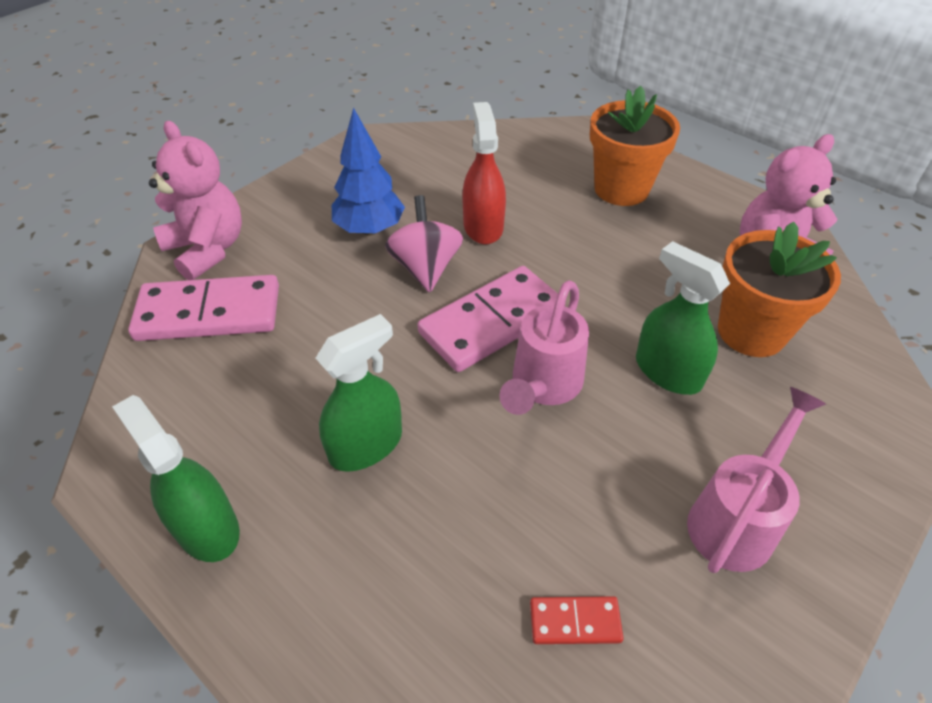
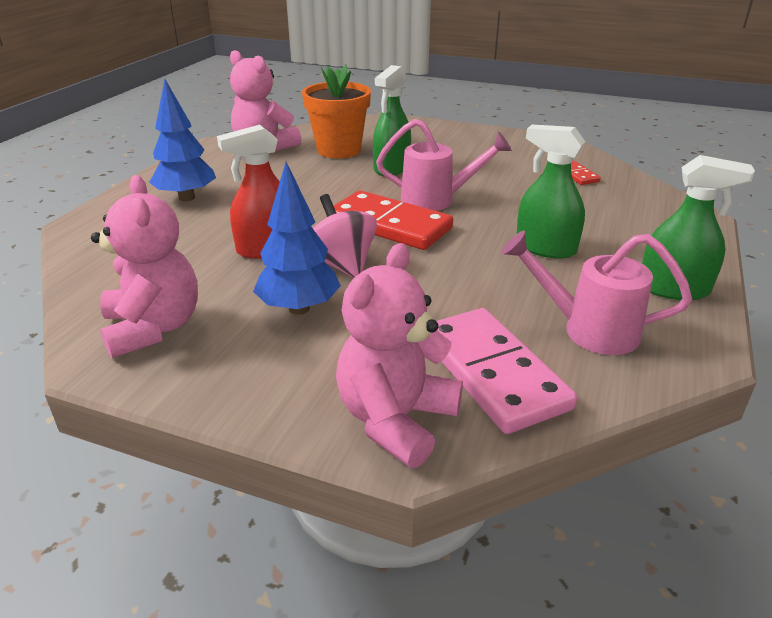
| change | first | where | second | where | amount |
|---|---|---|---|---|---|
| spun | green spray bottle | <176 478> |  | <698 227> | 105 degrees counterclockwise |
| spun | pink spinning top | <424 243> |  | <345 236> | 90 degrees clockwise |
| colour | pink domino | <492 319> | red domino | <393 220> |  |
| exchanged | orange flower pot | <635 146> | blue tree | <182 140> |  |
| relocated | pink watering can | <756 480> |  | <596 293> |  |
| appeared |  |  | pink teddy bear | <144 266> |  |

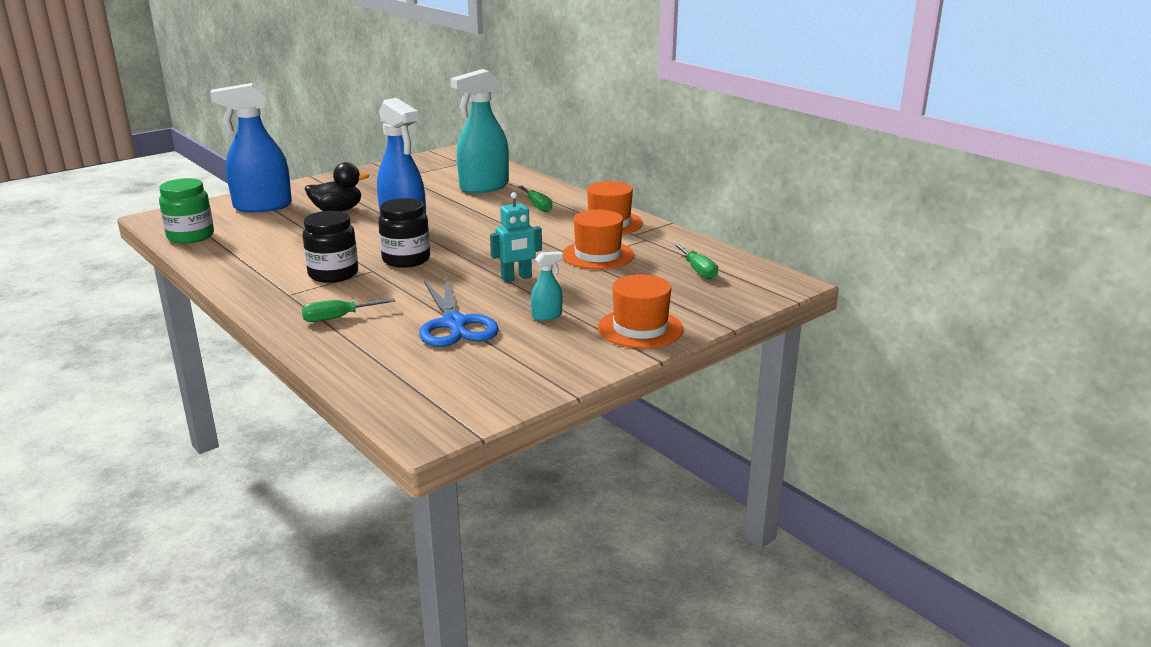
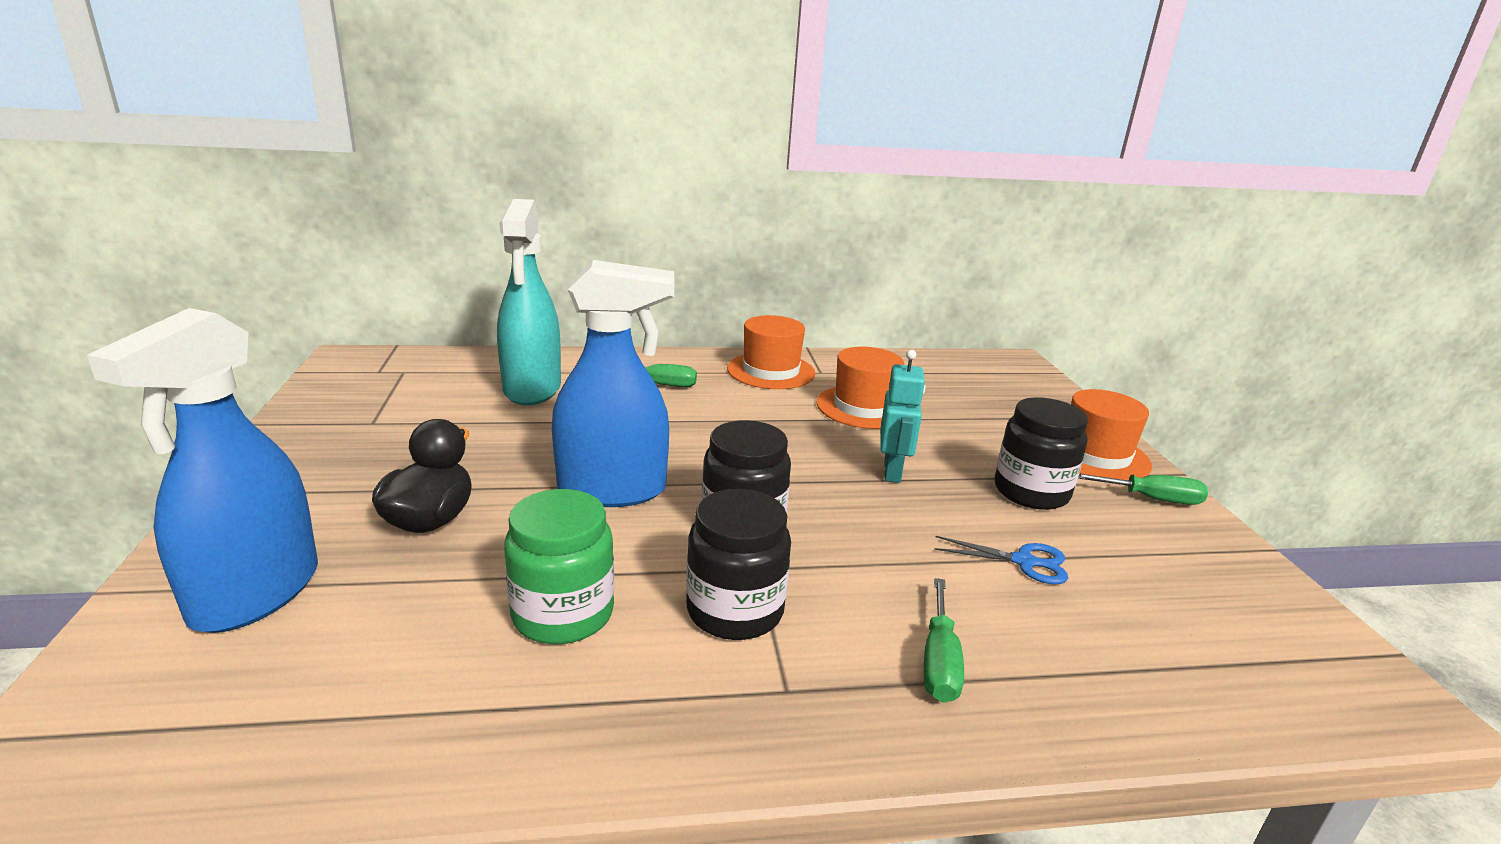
| change | first | where | second | where | amount |
|---|---|---|---|---|---|
| relocated | green jar | <186 211> |  | <559 566> |  |
| size | blue scissors | <459 312> |  | <1001 560> | x0.53 |
| exchanged | turquoise spray bottle | <547 286> | black jar | <1041 453> |  |
| relocated | green screwdriver | <695 261> |  | <1143 489> |  |

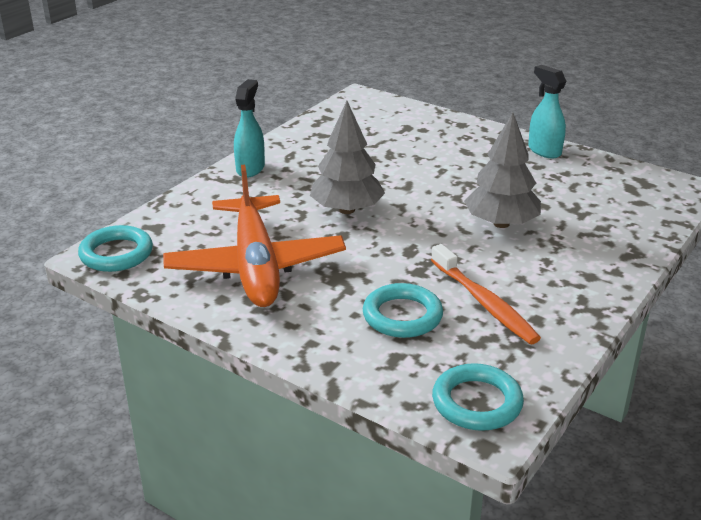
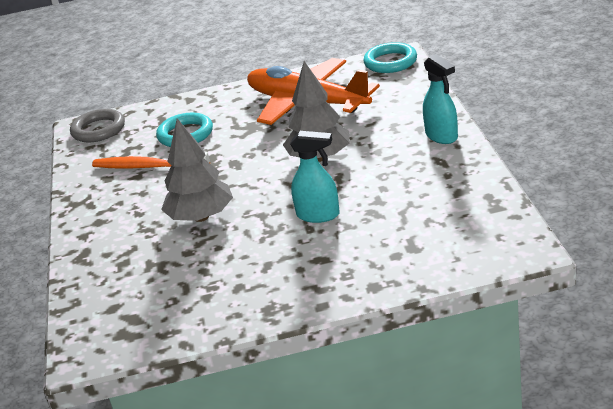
| change | first | where | second | where | amount |
|---|---|---|---|---|---|
| colour | turquoise ring | <478 397> | grey ring | <97 125> |  |
| relocated | turquoise spray bottle | <547 111> |  | <315 177> |  |

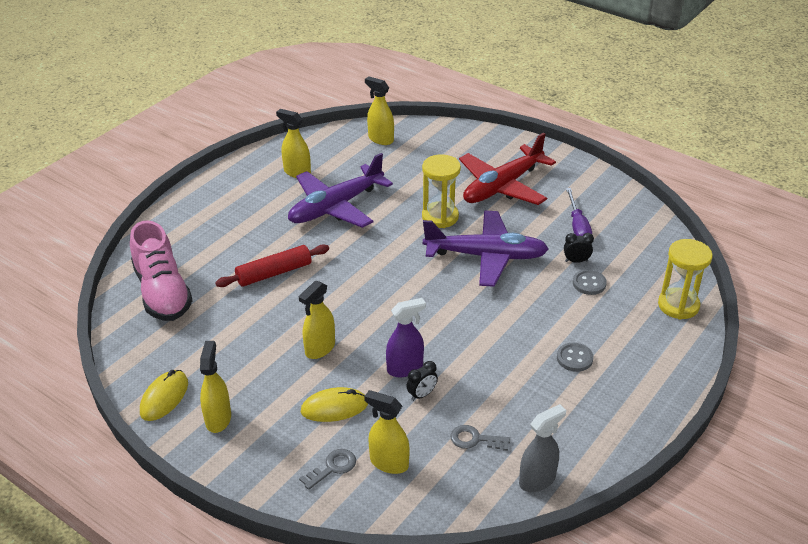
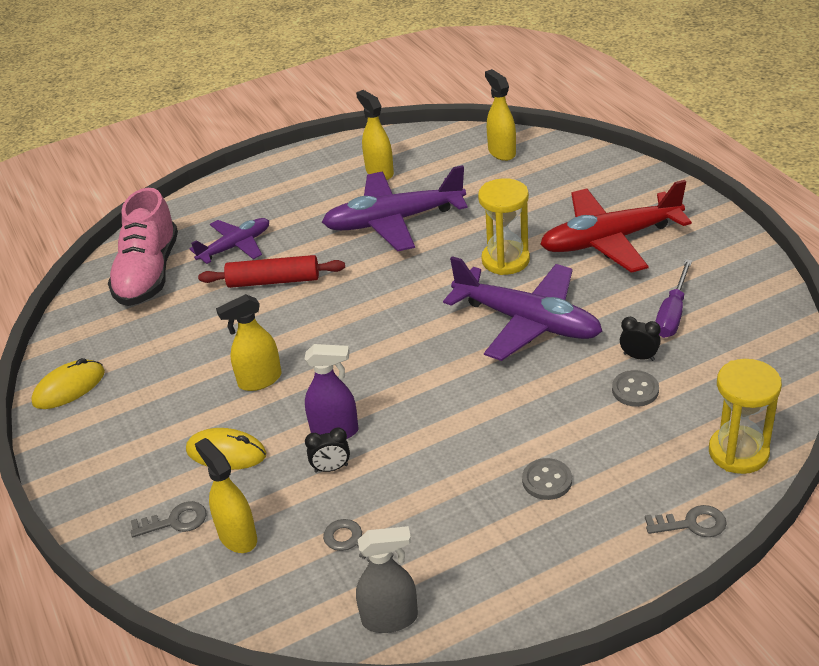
| change | first | where | second | where | amount |
|---|---|---|---|---|---|
| missing | yellow spray bottle | <215 387> |  |  |  |
| appeared |  |  | purple plane | <229 241> |  |
| appeared |  |  | grey key | <686 521> |  |

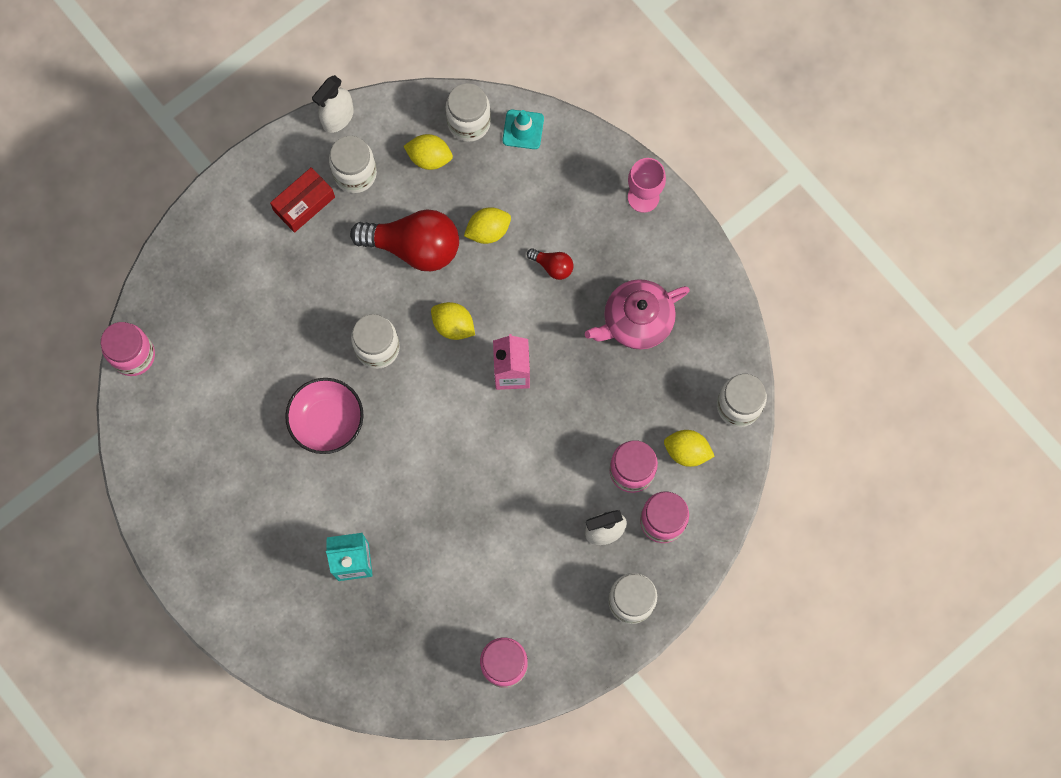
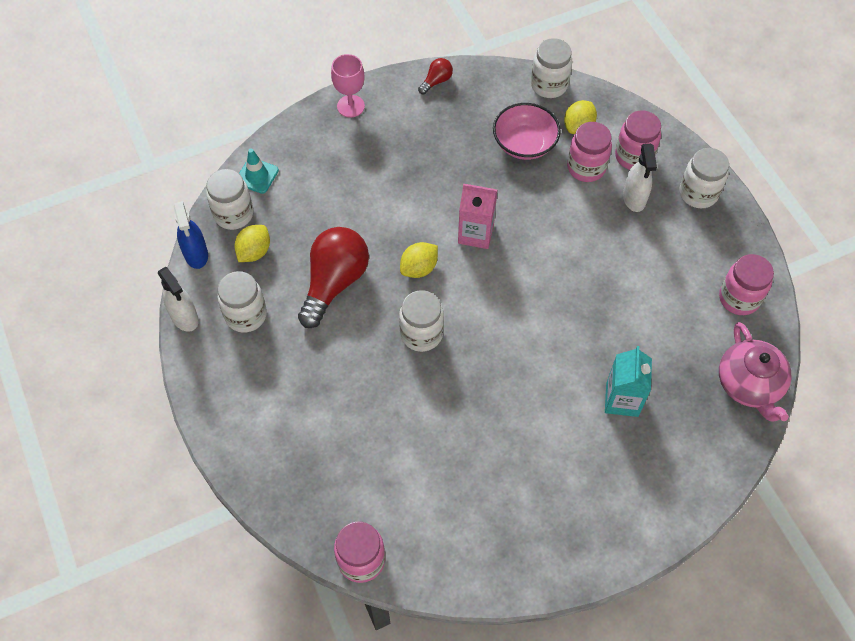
| change | first | where | second | where | amount |
|---|---|---|---|---|---|
| missing | red box | <302 200> |  |  |  |
| relocated | pink bowl | <324 416> |  | <527 131> |  |
| missing | yellow lemon | <487 225> |  |  |  |
| relocated | red light bulb | <550 264> |  | <435 76> |  |
| relocated | pink teapot | <637 314> |  | <755 372> |  |
| appeared |  |  | blue spray bottle | <190 235> |  |

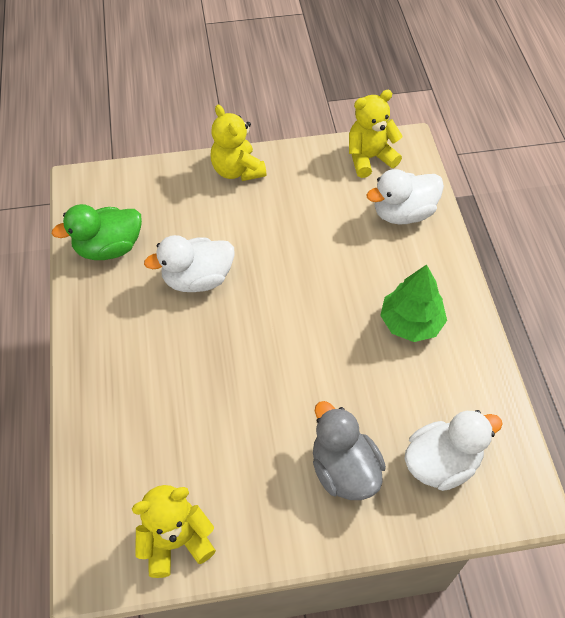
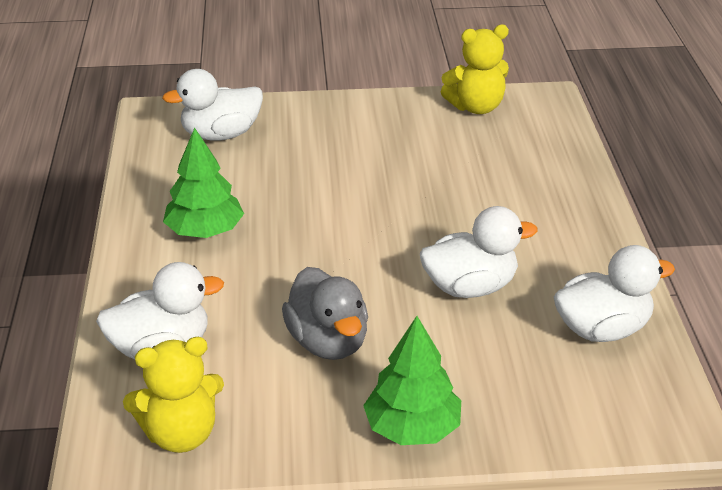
| change | first | where | second | where | amount |
|---|---|---|---|---|---|
| colour | green duck | <97 232> | white duck | <614 293> |  |
| exchanged | yellow teddy bear | <239 143> | green tree | <412 380> |  |
| relocated | grey duck | <349 450> |  | <325 313> |  |

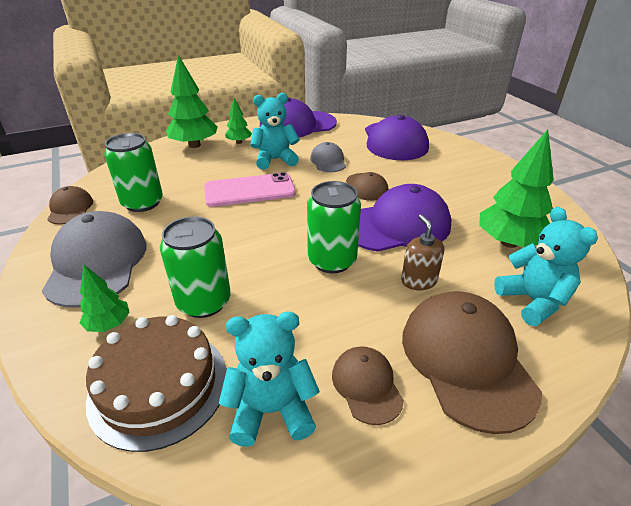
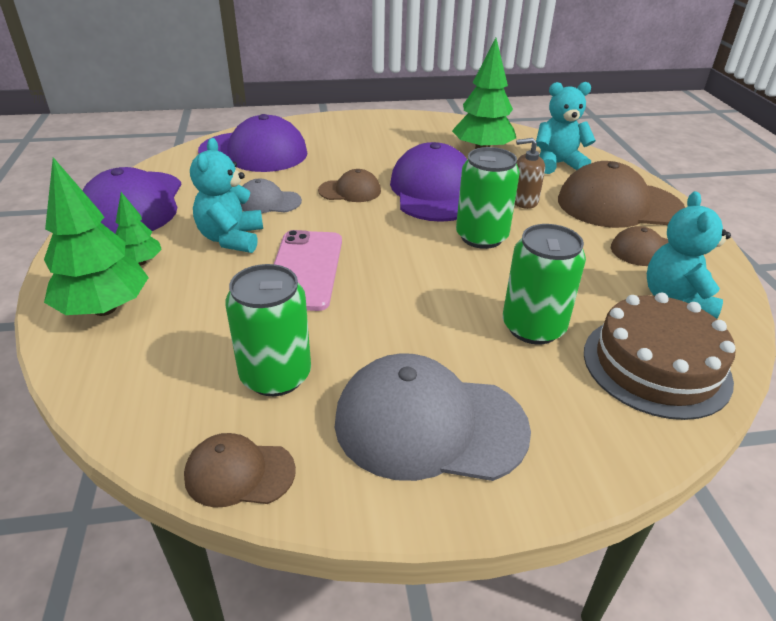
| change | first | where | second | where | amount |
|---|---|---|---|---|---|
| missing | green tree | <104 298> |  |  |  |

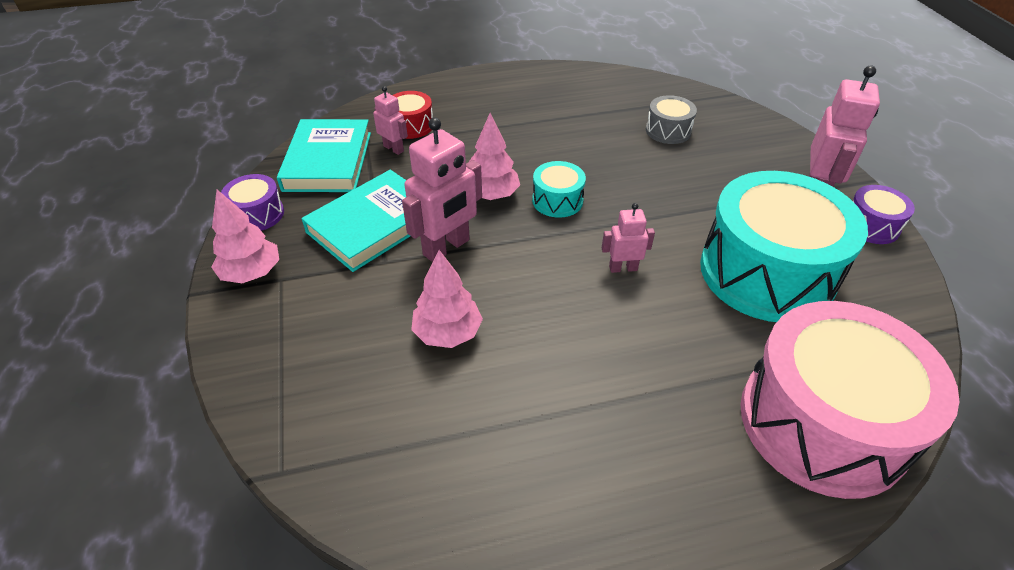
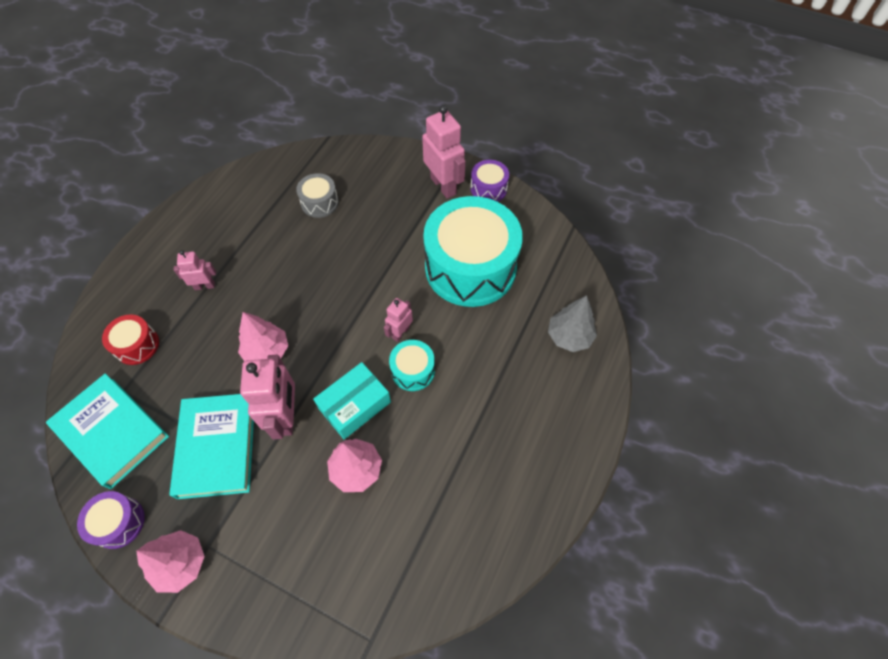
| change | first | where | second | where | amount |
|---|---|---|---|---|---|
| relocated | pink robot | <390 120> |  | <195 270> |  |
| relocated | turquoise drum | <559 189> |  | <412 365> |  |
| exchanged | pink drum | <849 400> | grey tree | <572 323> |  |
| appeared |  |  | turquoise box | <352 400> |  |

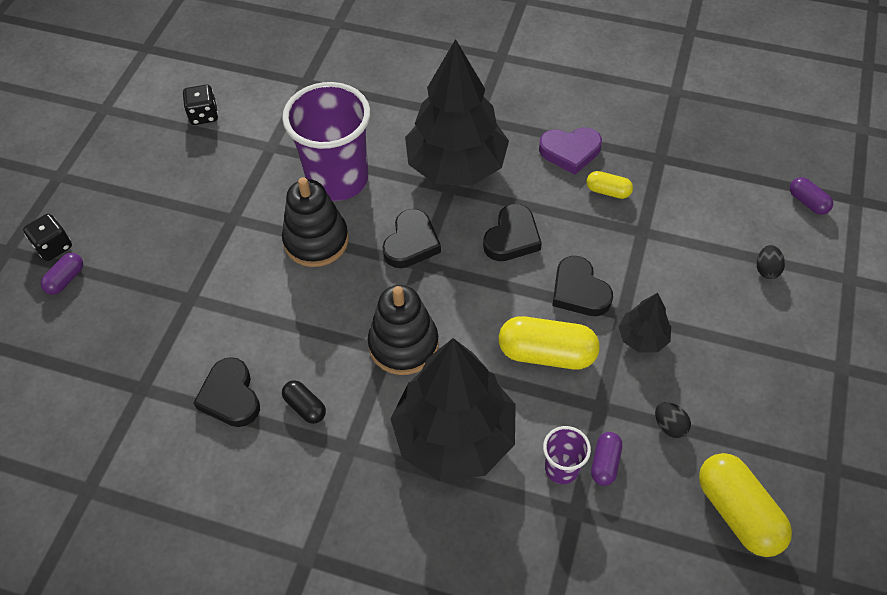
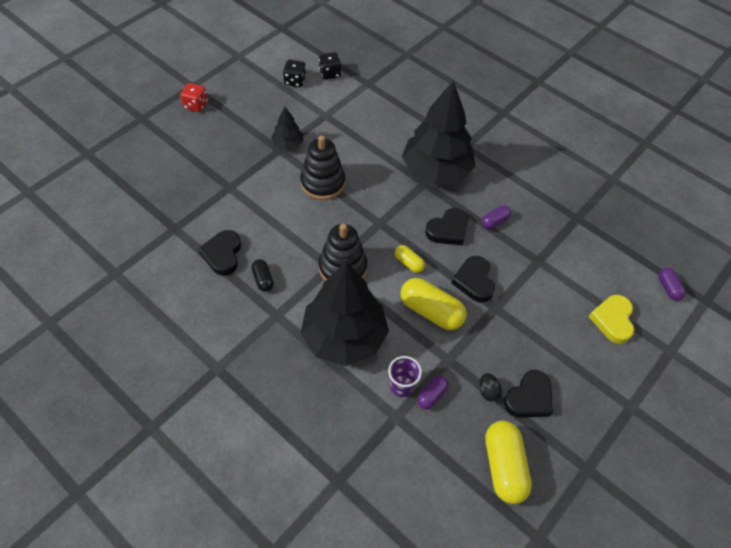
| change | first | where | second | where | amount |
|---|---|---|---|---|---|
| relocated | black dice | <47 237> |  | <330 66> |  |
| relocated | purple capsule | <62 274> |  | <496 217> |  |
| missing | purple cup | <326 141> |  |  |  |
| relocated | black heart | <412 238> |  | <528 394> |  |
| missing | purple heart | <570 151> |  |  |  |
| relocated | yellow capsule | <609 185> |  | <410 259> |  |
| relocated | black tree | <644 323> |  | <287 128> |  |
| exchanged | black egg | <771 262> | yellow heart | <611 319> |  |
| appeared |  |  | red dice | <194 97> |  |

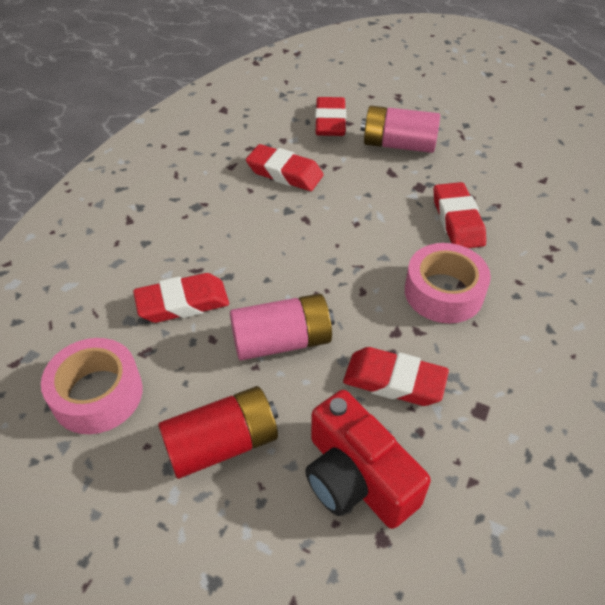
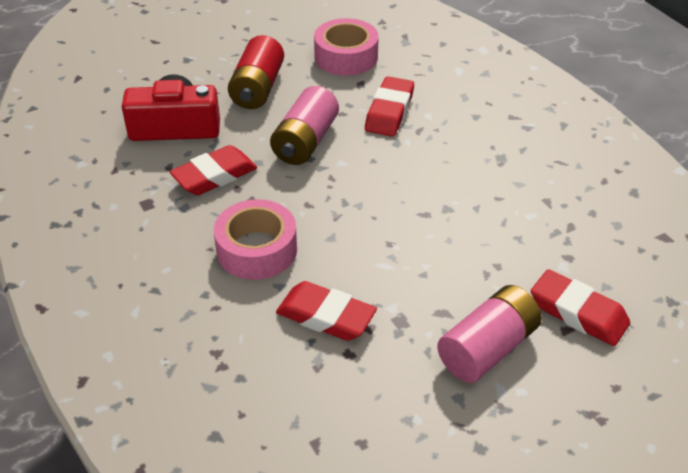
| change | first | where | second | where | amount |
|---|---|---|---|---|---|
| missing | red eraser | <285 167> |  |  |  |

